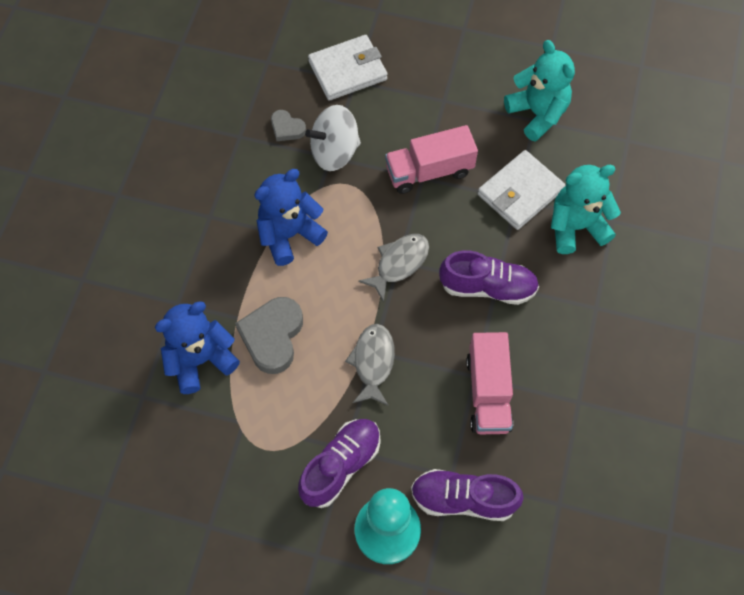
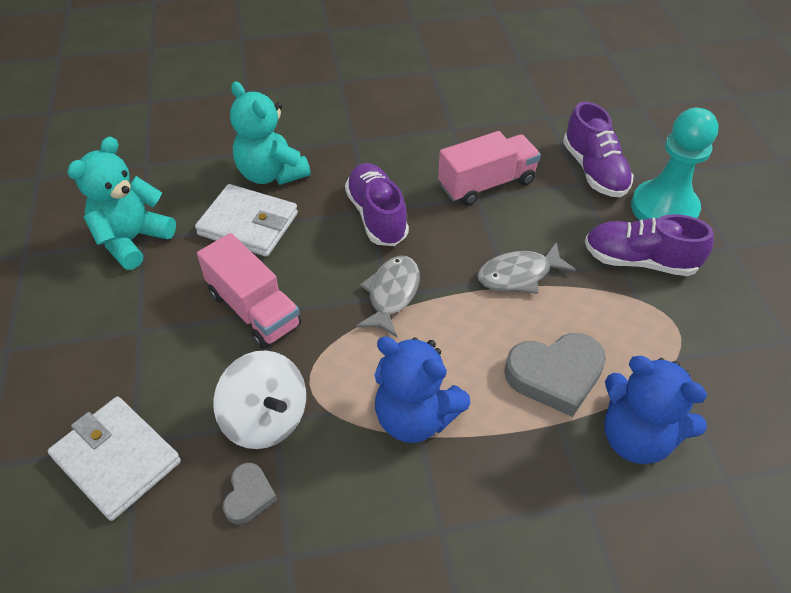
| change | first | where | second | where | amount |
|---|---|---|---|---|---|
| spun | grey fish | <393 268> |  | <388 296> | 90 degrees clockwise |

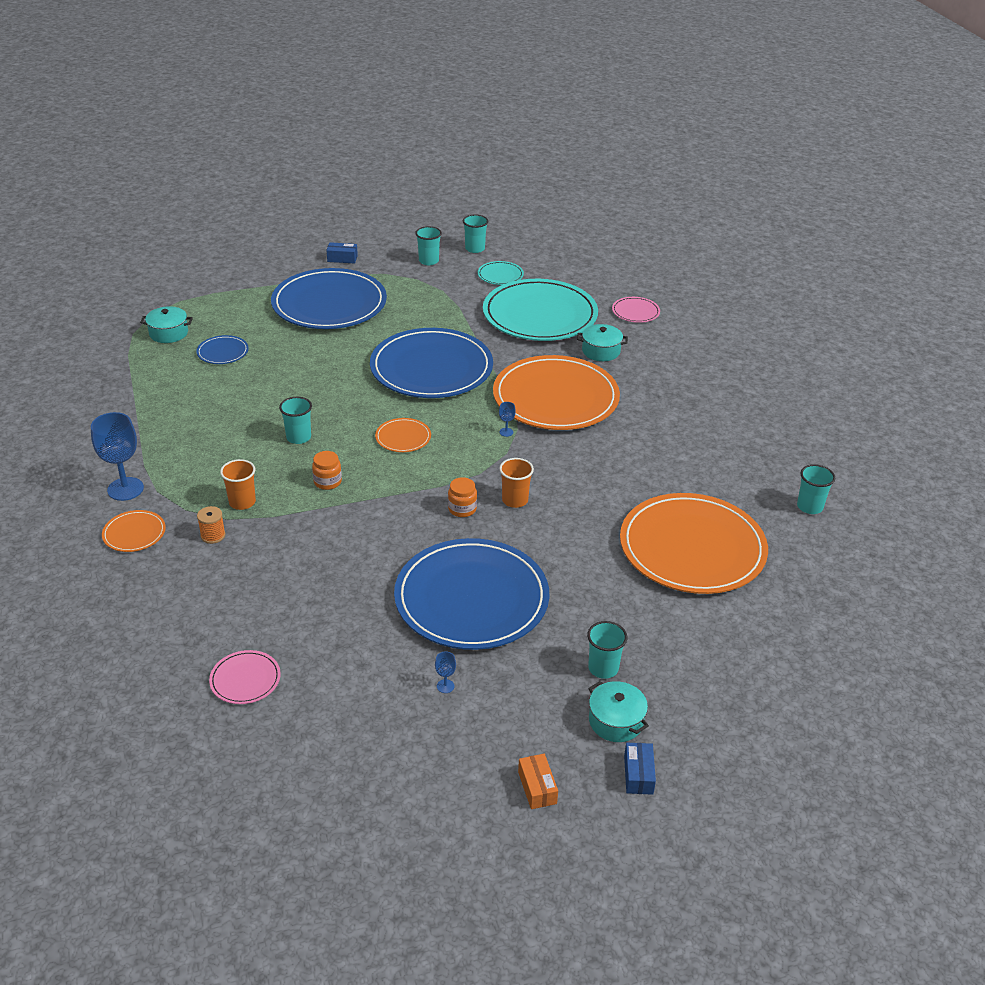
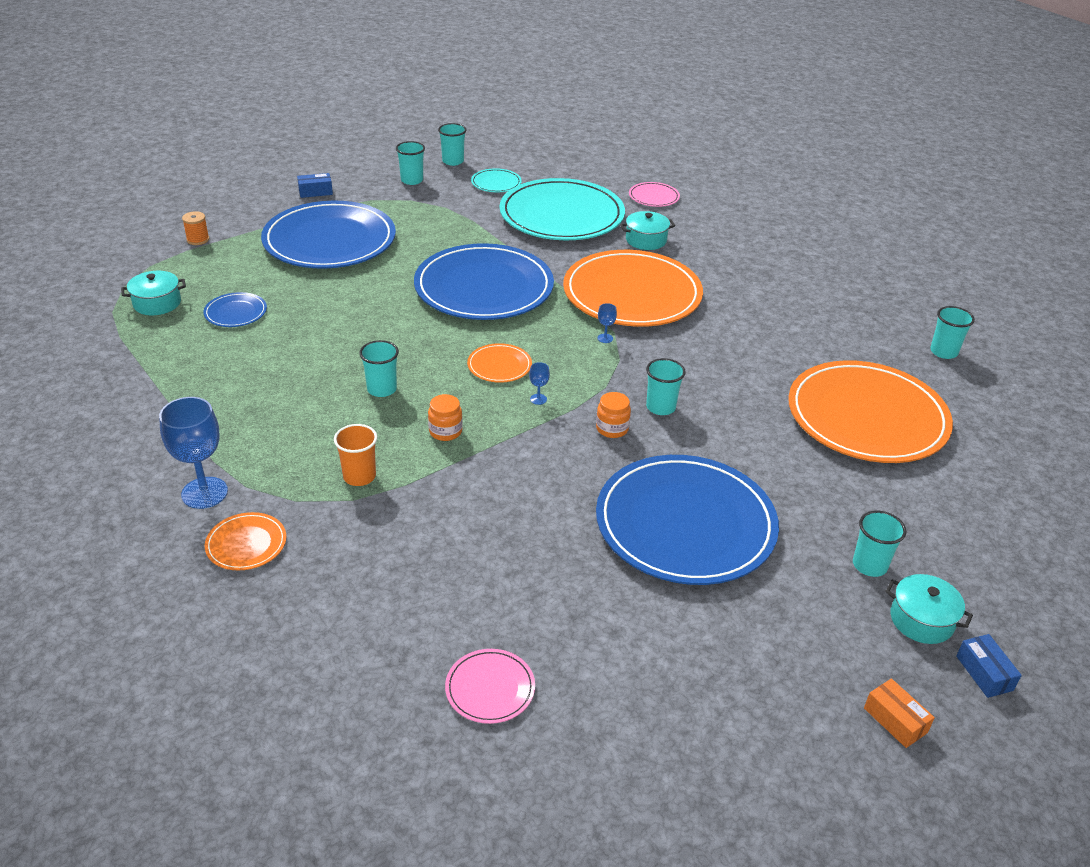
| change | first | where | second | where | amount |
|---|---|---|---|---|---|
| relocated | orange spool | <211 525> |  | <195 228> |  |
| relocated | blue goblet | <445 672> |  | <539 383> |  |
| colour | orange cup | <516 483> | turquoise cup | <666 386> |  |

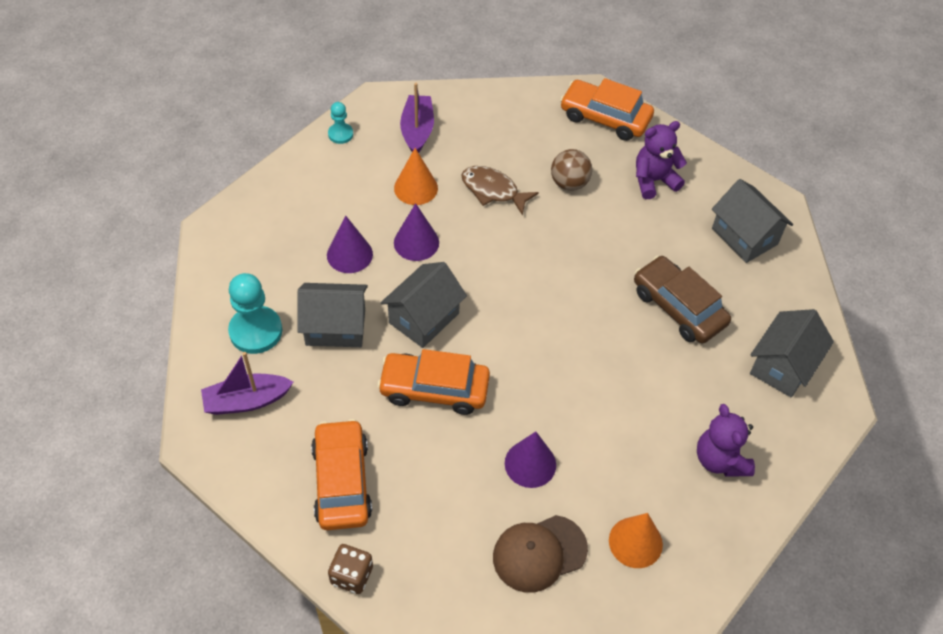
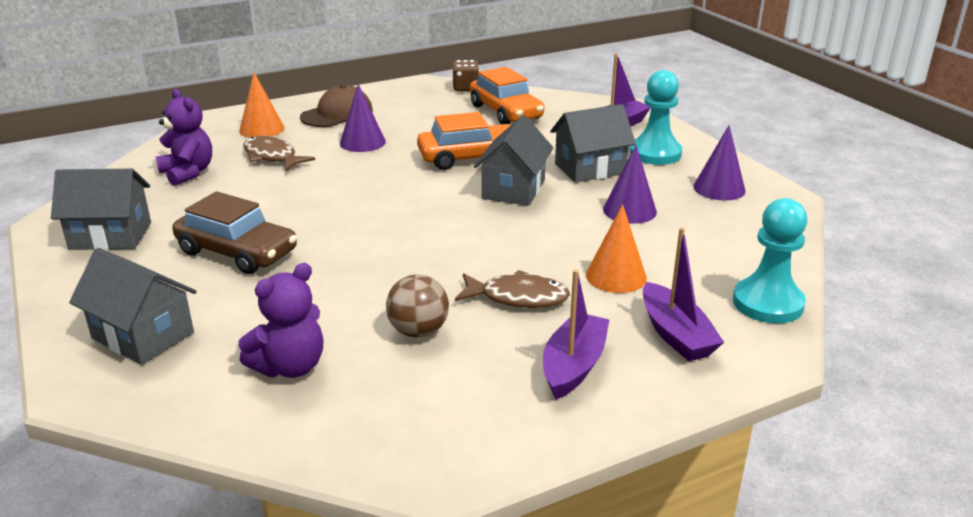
| change | first | where | second | where | amount |
|---|---|---|---|---|---|
| size | turquoise pawn | <340 123> |  | <770 260> | x1.83 |
| relocated | purple cone | <416 232> |  | <719 163> |  |
| missing | orange car | <607 109> |  |  |  |
| spun | grey house | <792 353> |  | <101 209> | 75 degrees clockwise |
| appeared |  |  | brown fish | <279 153> |  |
| appeared |  |  | purple boat | <576 334> |  |

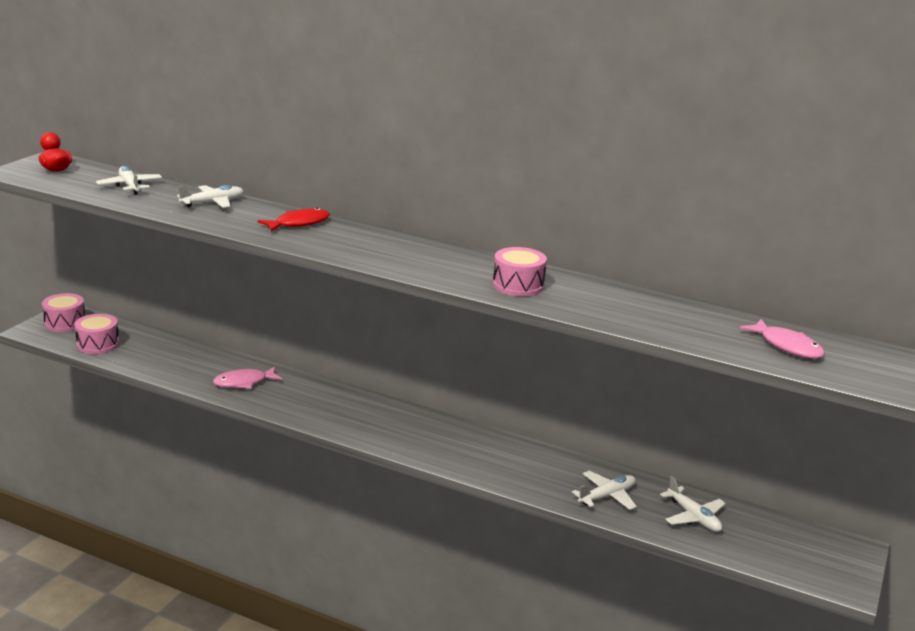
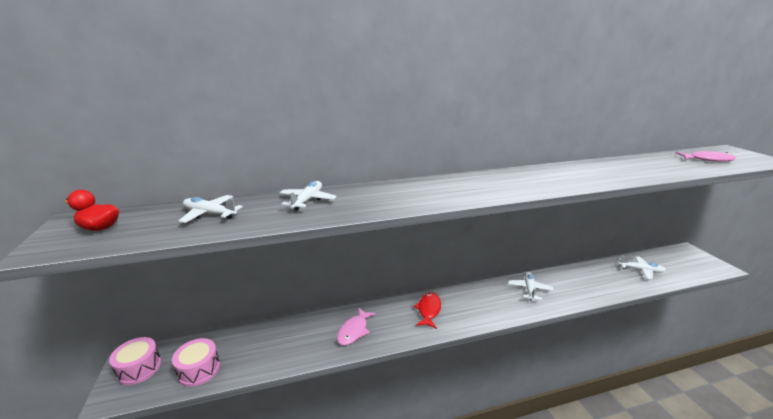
| change | first | where | second | where | amount |
|---|---|---|---|---|---|
| relocated | red fish | <294 220> |  | <427 310> |  |
| missing | pink drum | <520 271> |  |  |  |
| relocated | white plane | <604 490> |  | <531 286> |  |

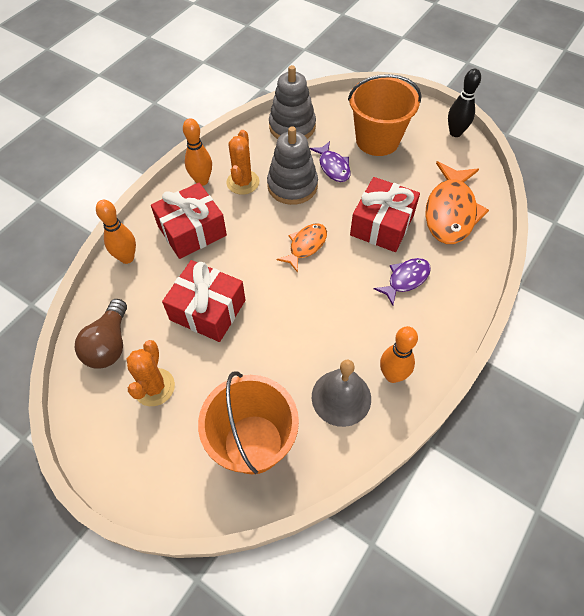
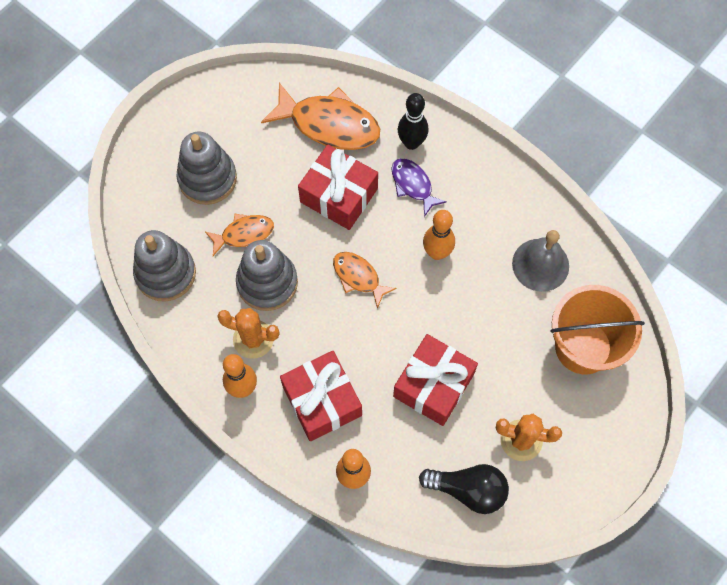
| change | first | where | second | where | amount |
|---|---|---|---|---|---|
| colour | brown light bulb | <101 334> | black light bulb | <464 489> |  |
| colour | purple fish | <330 161> | orange fish | <239 235> |  |
| exchanged | orange bucket | <384 115> | grey stacking toy | <206 168> |  |
| relocated | orange bowling pin | <399 354> |  | <439 235> |  |
| relocated | black bowling pin | <464 103> |  | <413 121> |  |

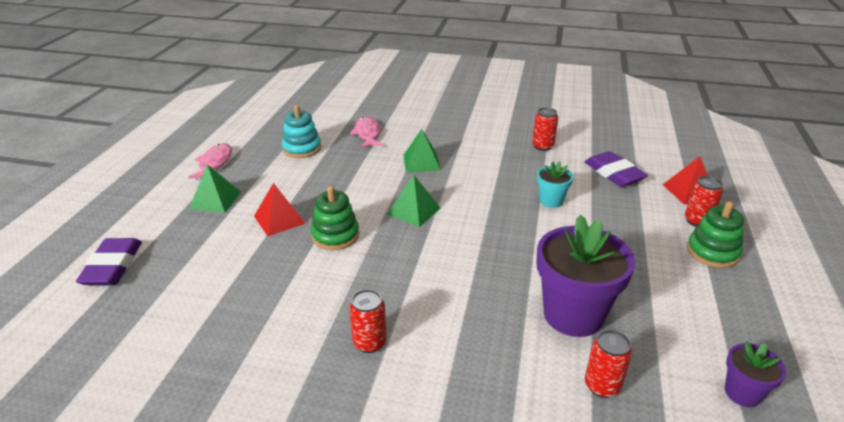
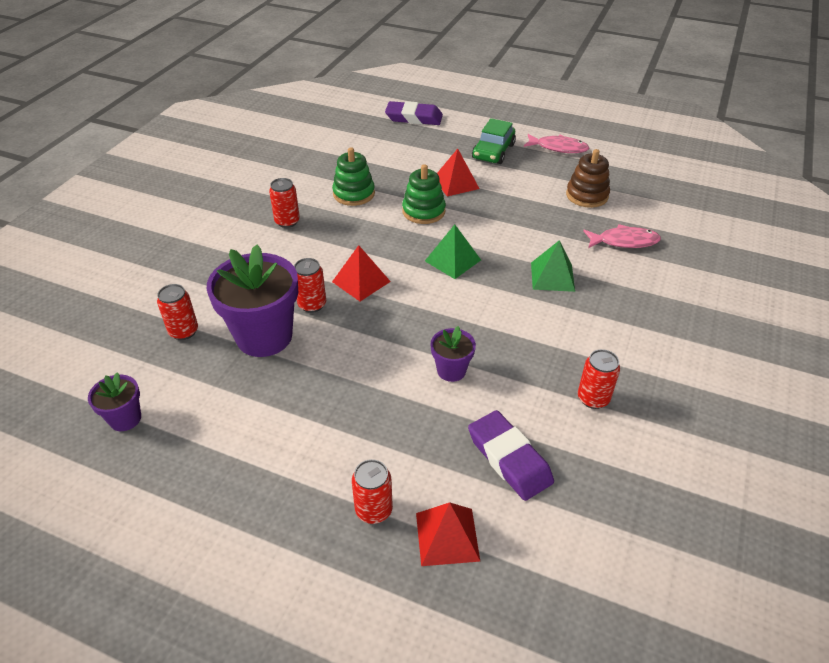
| change | first | where | second | where | amount |
|---|---|---|---|---|---|
| exchanged | green pyramid | <215 188> | green car | <494 141> |  |
| colour | turquoise stacking toy | <301 131> | brown stacking toy | <588 178> |  |
| colour | turquoise flower pot | <555 184> | purple flower pot | <453 354> |  |
| spun | purple eraser | <616 169> |  | <511 455> | 75 degrees clockwise |
| relocated | green stacking toy | <715 234> |  | <353 176> |  |
| appeared |  |  | red can | <310 285> |  |
| appeared |  |  | red pyramid | <361 273> |  |

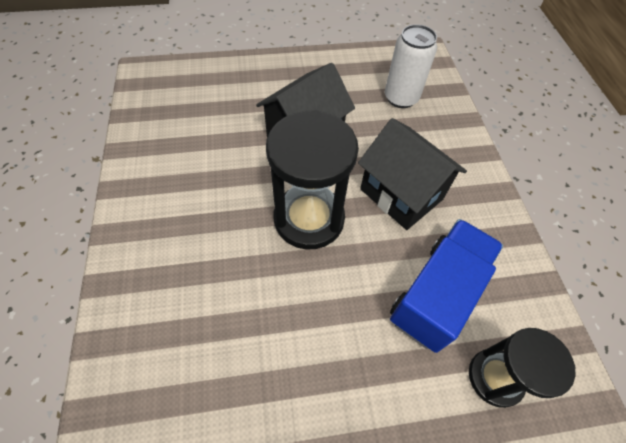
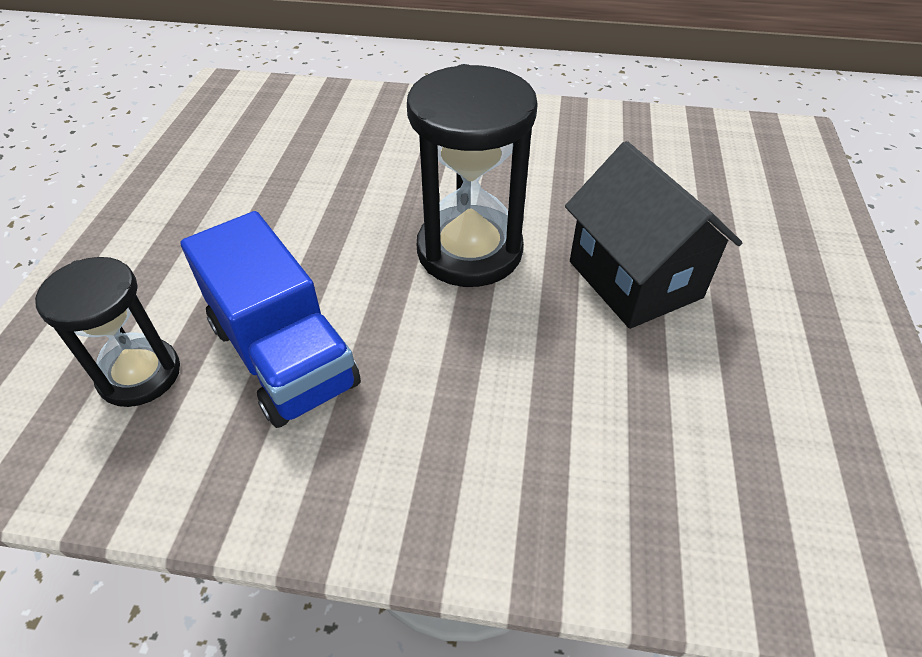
| change | first | where | second | where | amount |
|---|---|---|---|---|---|
| missing | black house | <412 174> |  |  |  |
| missing | white can | <411 66> |  |  |  |

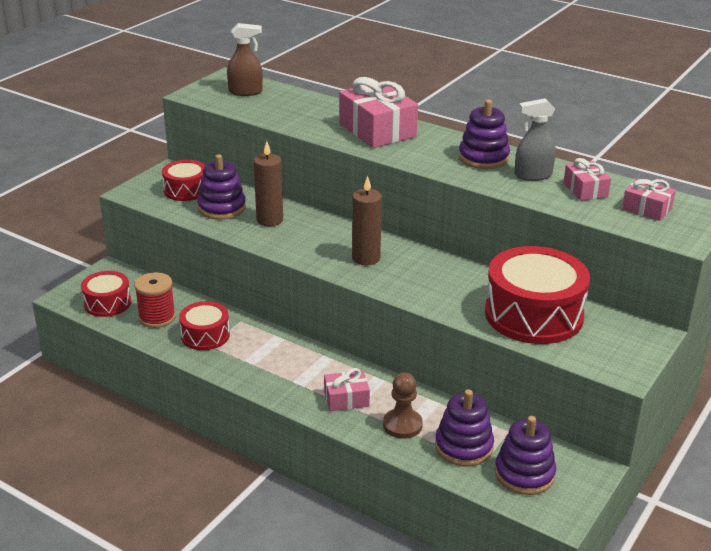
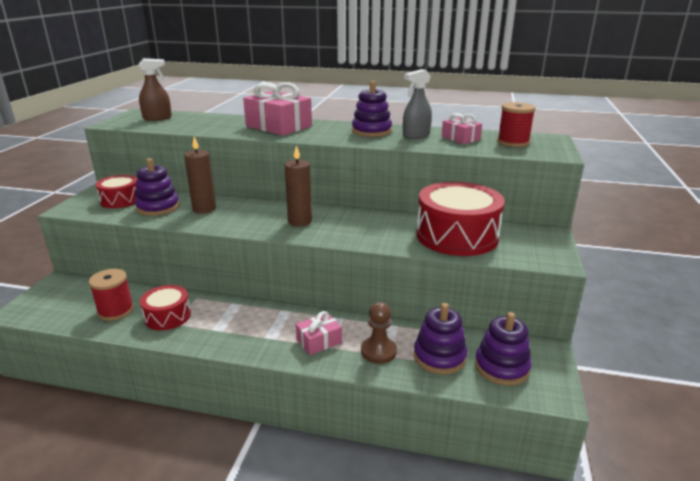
| change | first | where | second | where | amount |
|---|---|---|---|---|---|
| missing | red drum | <106 294> |  |  |  |
| exchanged | pink gift | <649 199> | red spool | <516 124> |  |

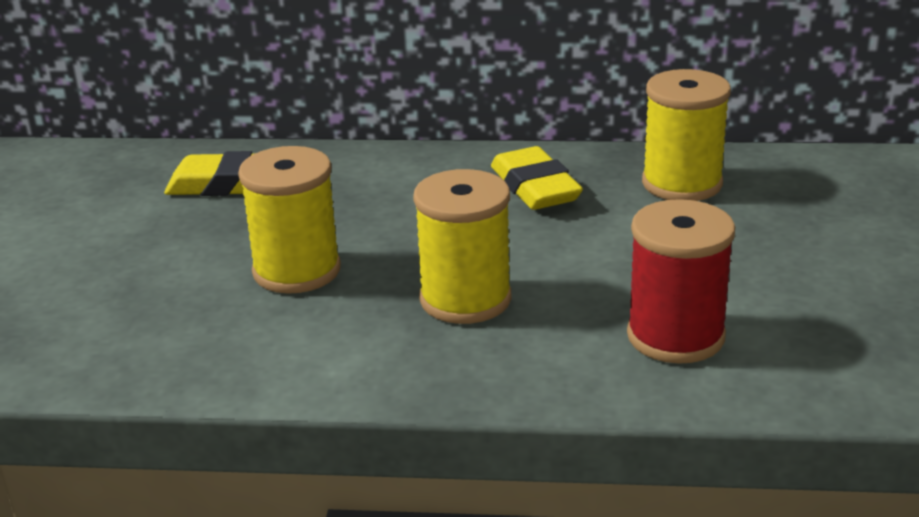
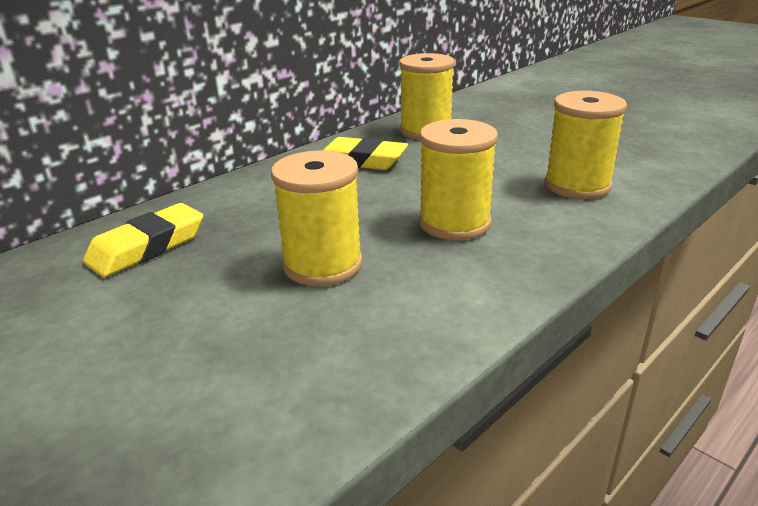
| change | first | where | second | where | amount |
|---|---|---|---|---|---|
| colour | red spool | <681 281> | yellow spool | <585 145> |  |

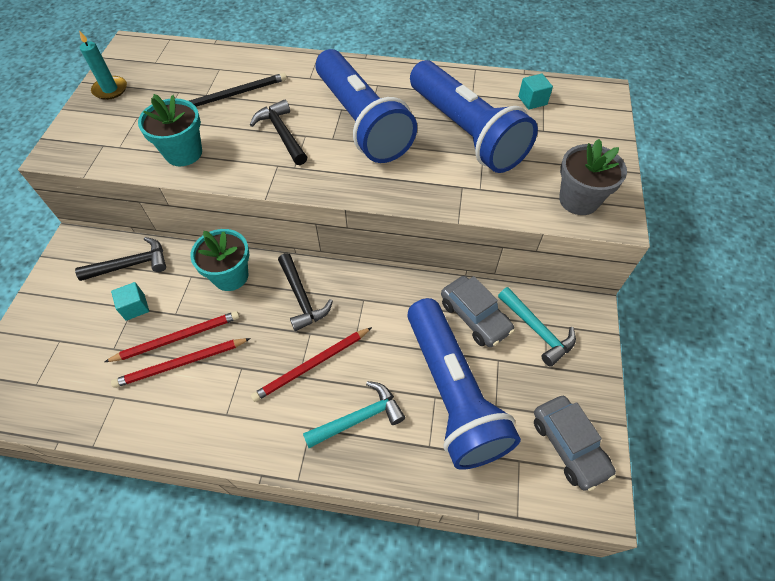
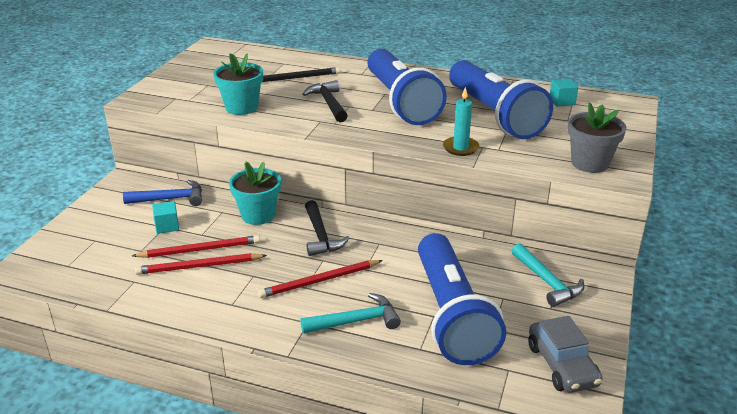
| change | first | where | second | where | amount |
|---|---|---|---|---|---|
| colour | black hammer | <120 259> | blue hammer | <162 193> |  |
| relocated | turquoise candle | <103 65> |  | <461 121> |  |
| missing | grey car | <478 311> |  |  |  |

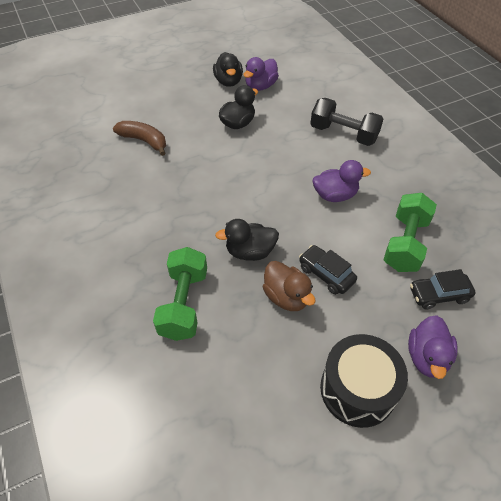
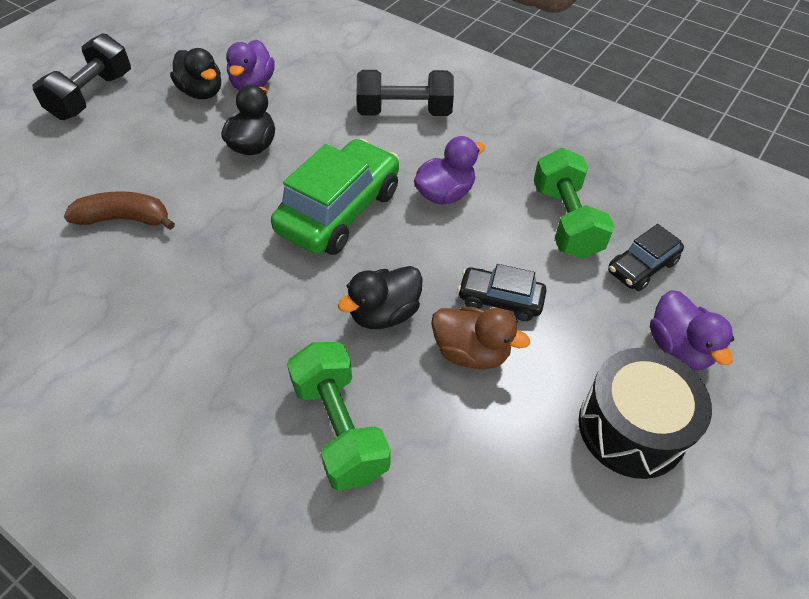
| change | first | where | second | where | amount |
|---|---|---|---|---|---|
| appeared |  |  | black dumbbell | <82 76> |  |
| appeared |  |  | green car | <335 197> |  |

